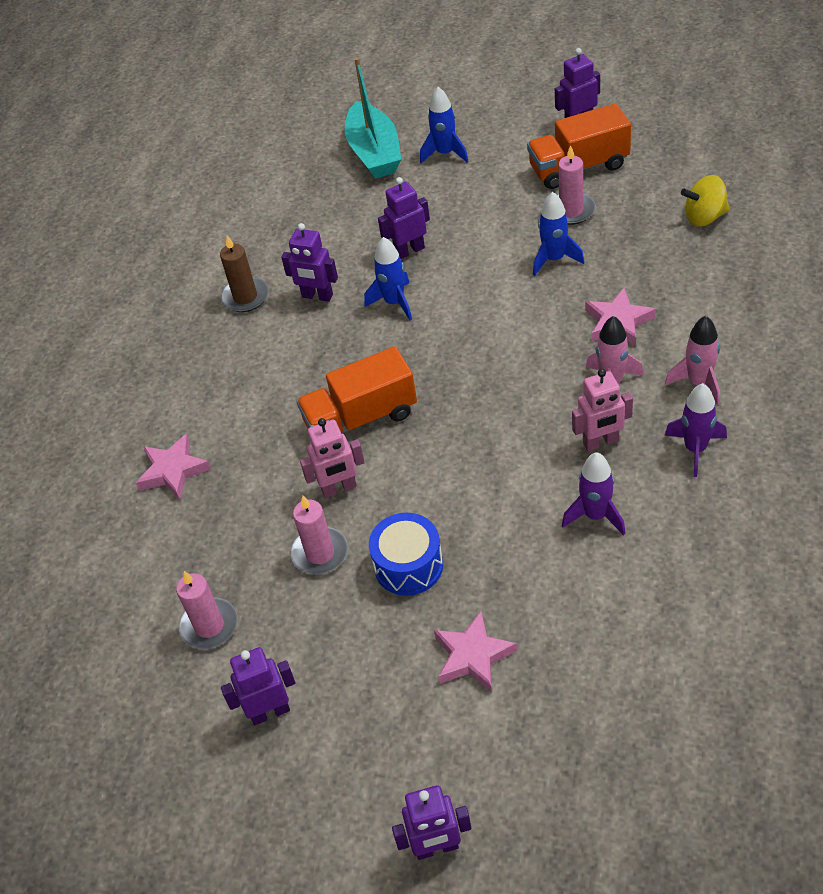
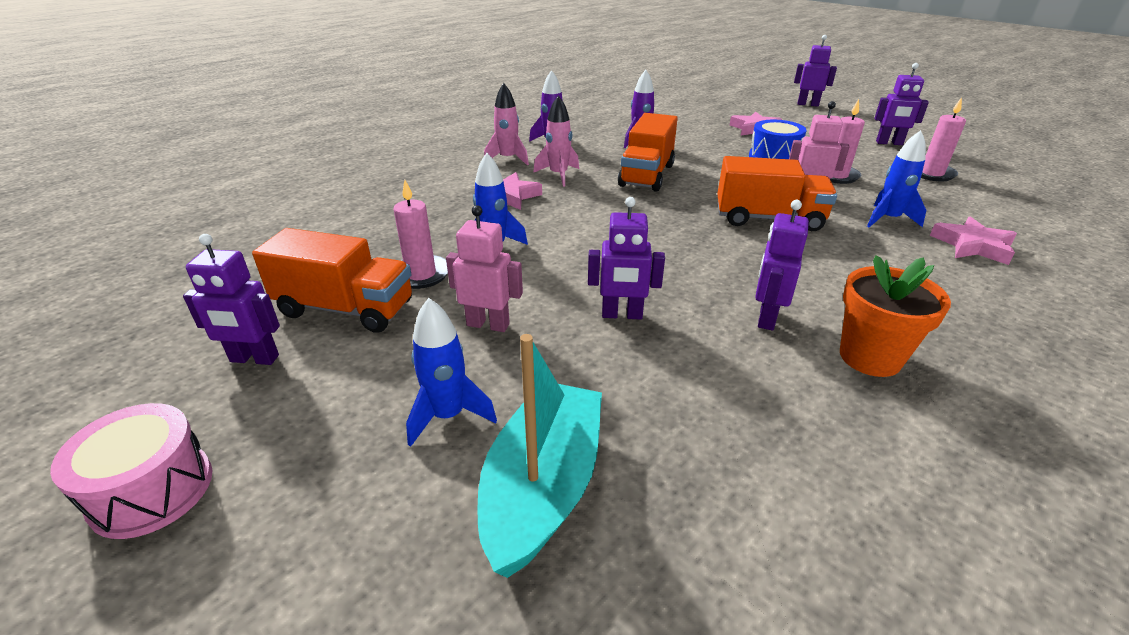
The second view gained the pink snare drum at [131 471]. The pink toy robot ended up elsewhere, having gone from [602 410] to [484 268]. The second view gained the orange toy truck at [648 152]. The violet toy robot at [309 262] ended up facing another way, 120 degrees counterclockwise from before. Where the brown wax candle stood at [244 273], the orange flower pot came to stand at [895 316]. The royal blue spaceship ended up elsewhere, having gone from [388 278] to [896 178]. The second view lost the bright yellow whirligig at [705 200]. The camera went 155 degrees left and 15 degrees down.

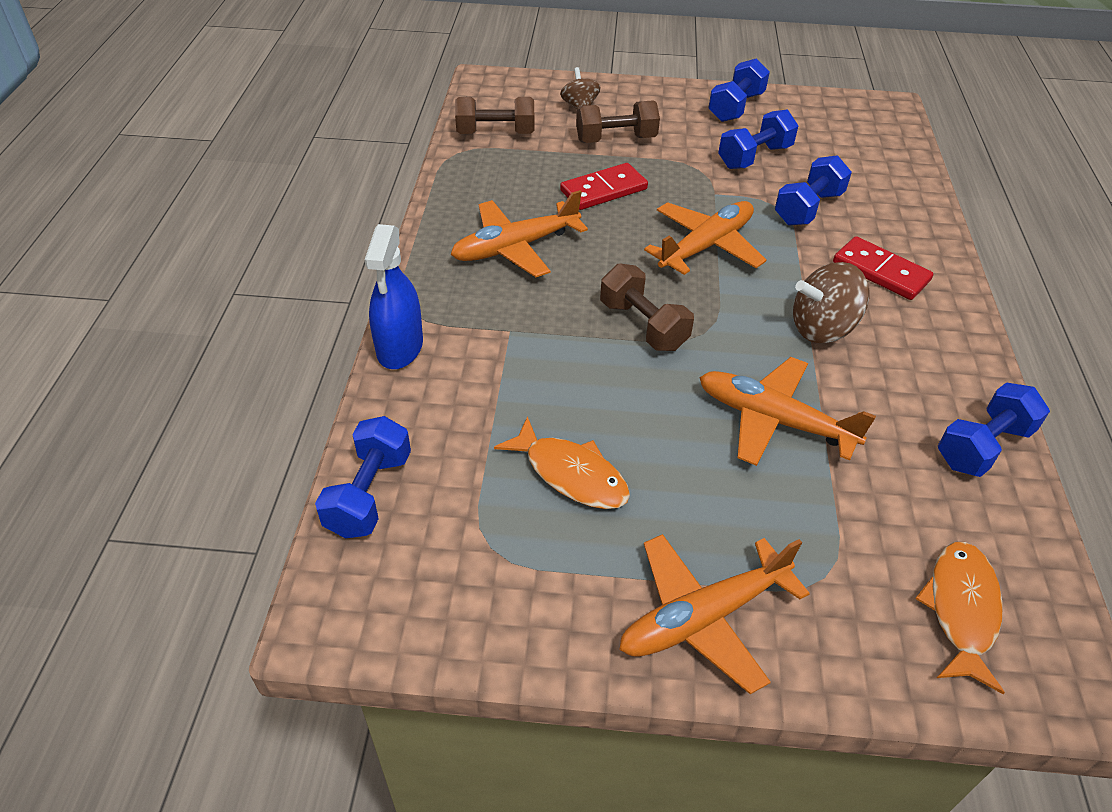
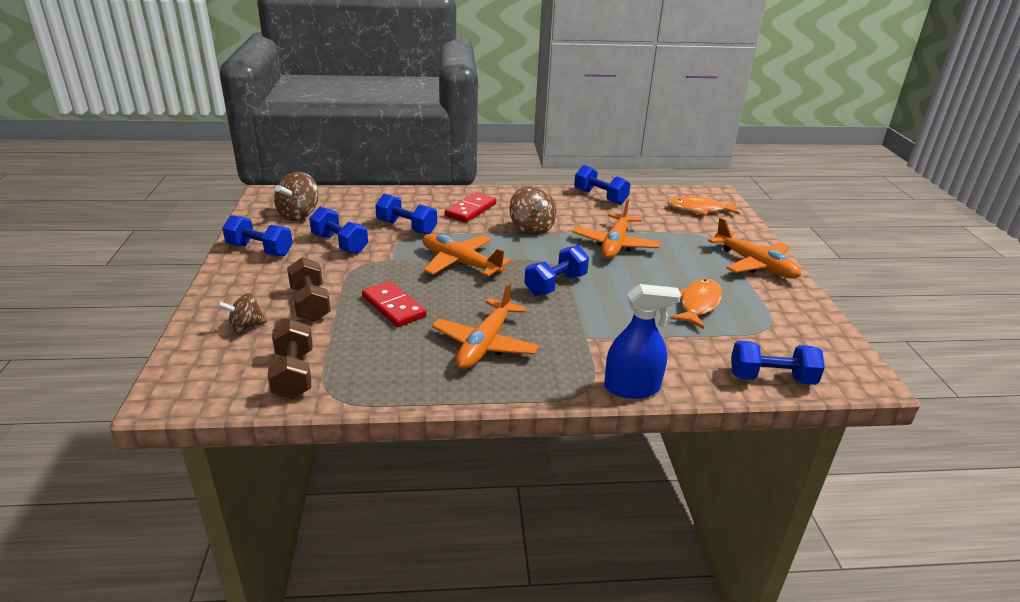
The second view gained the brown whirligig at [296 196]. The orange aeroplane at [519 233] ended up facing another way, 60 degrees clockwise from before. What was the brown dumbbell at [647 307] turned into the royal blue dumbbell at [556 270]. The camera went 100 degrees left and 15 degrees down.

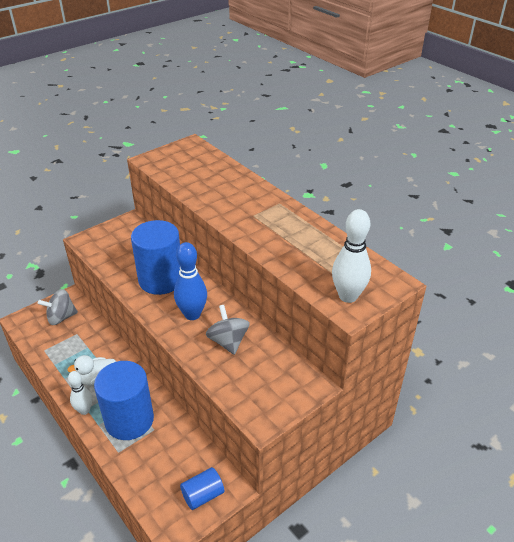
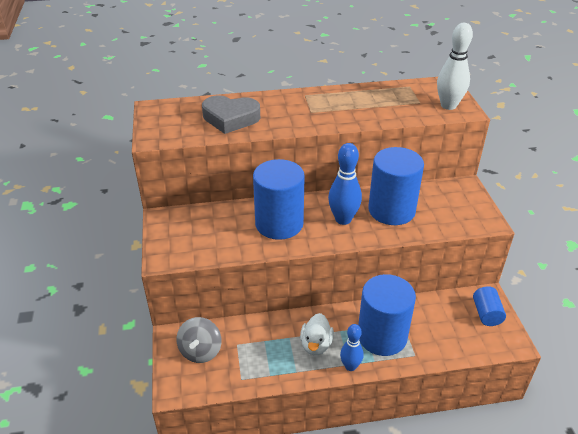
The second view gained the grey love heart at [231 114]. What was the pure white tenpin at [80 393] turned into the royal blue tenpin at [352 347]. Where the grey whirligig stood at [228 330], the royal blue cylinder shape came to stand at [396 186]. The camera went 60 degrees left and 0 degrees up.

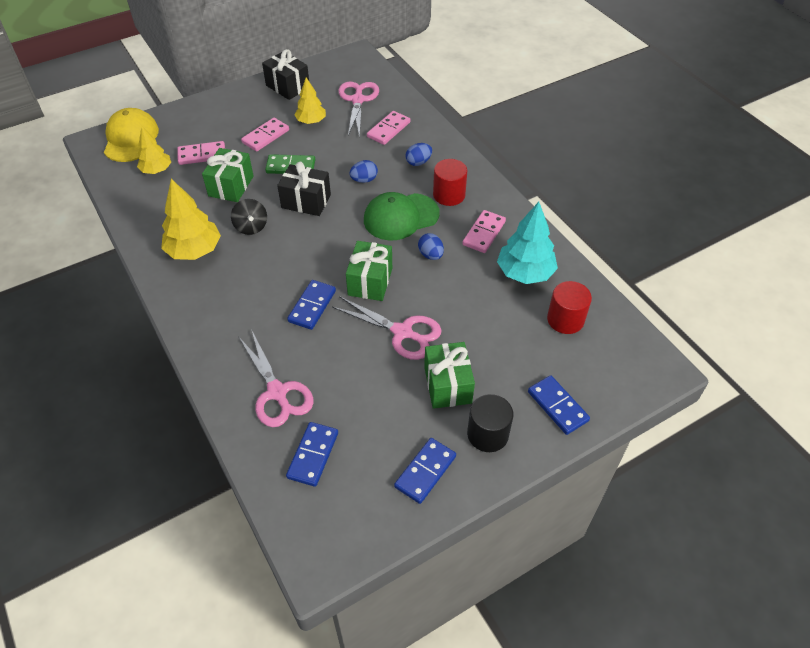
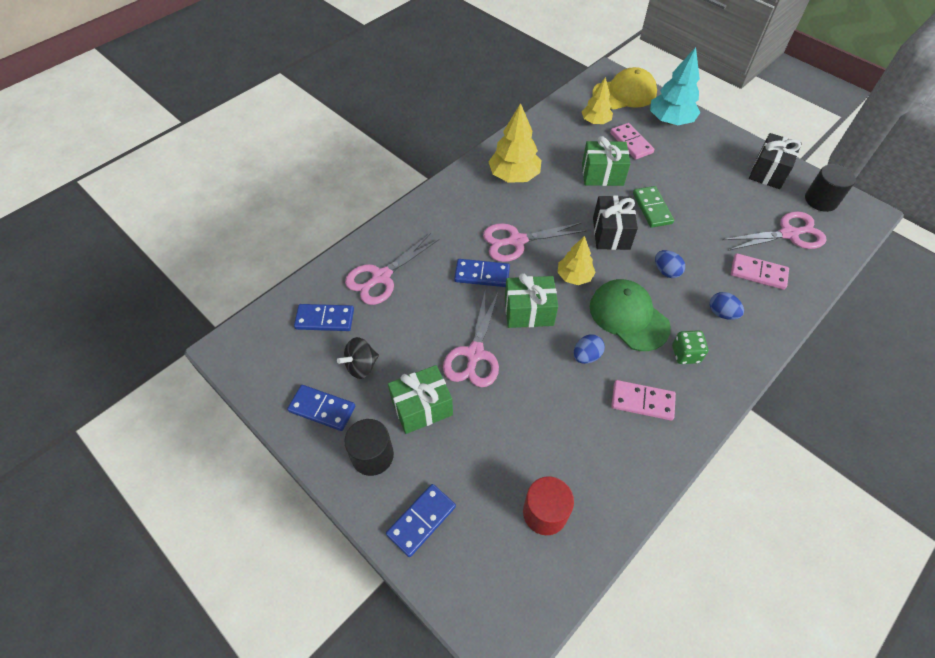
The ebony whirligig ended up elsewhere, having gone from [249 217] to [358 358]. The second view gained the pink shears at [534 242]. The bright yellow fir tree ended up elsewhere, having gone from [310 101] to [576 260]. The teal fir tree ended up elsewhere, having gone from [527 243] to [675 86]. Where the red cylinder shape stood at [450 182], the emerald die came to stand at [690 347]. The second view gained the ebony cylinder shape at [830 188]. The second view lost the pink domino piece at [265 135]. The camera went 75 degrees right and 5 degrees up.

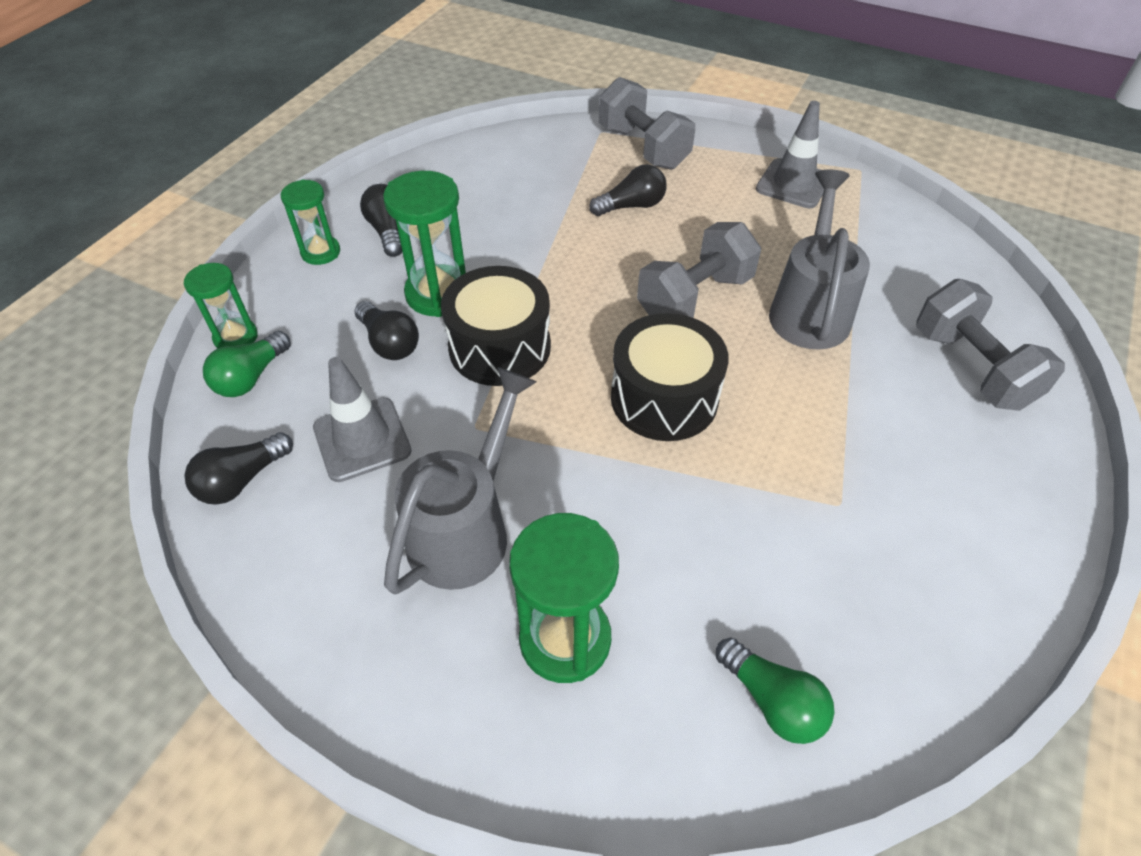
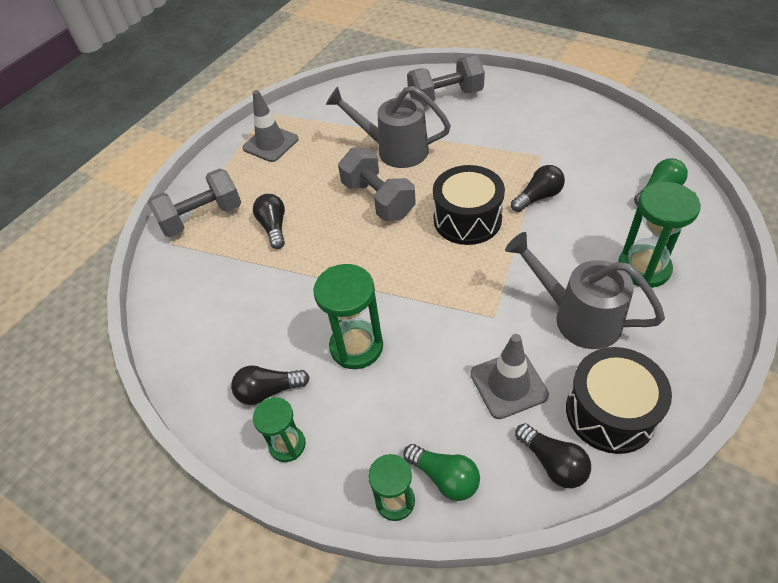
The ebony light bulb ended up elsewhere, having gone from [386 330] to [538 188]. The ebony snare drum ended up elsewhere, having gone from [496 326] to [619 400]. The camera went 80 degrees left and 0 degrees up.

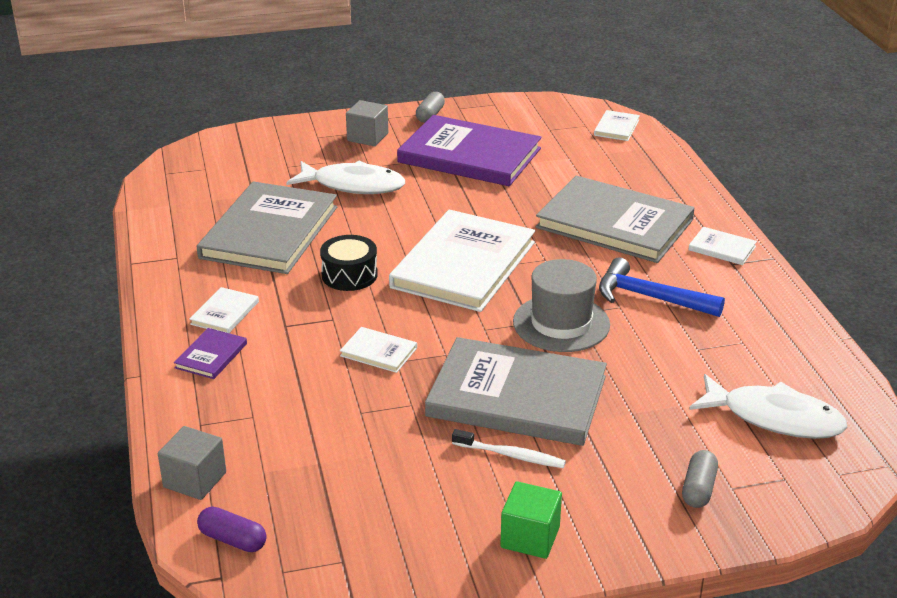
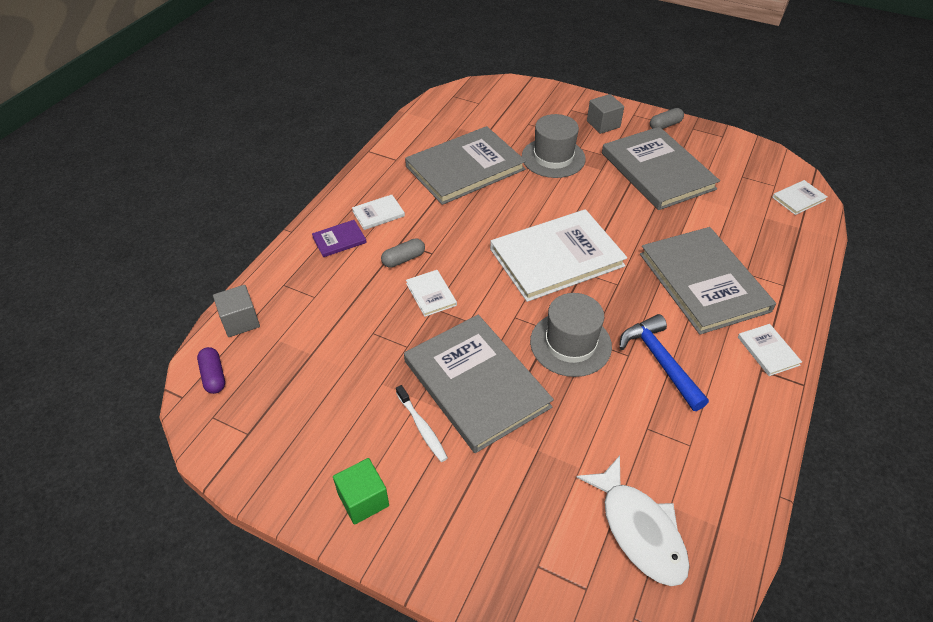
The grey pill shape ended up elsewhere, having gone from [700 479] to [403 253]. Where the pure white toy fish stood at [345 177], the grey tall hat came to stand at [554 146]. What was the violet hardcover at [469 150] turned into the grey hardcover at [661 168]. The second view lost the ebony snare drum at [349 263]. The camera went 40 degrees right and 15 degrees up.

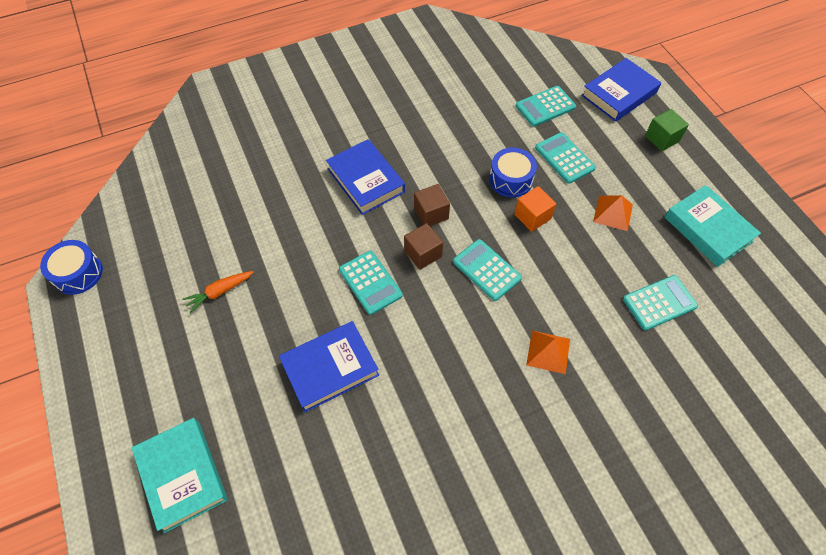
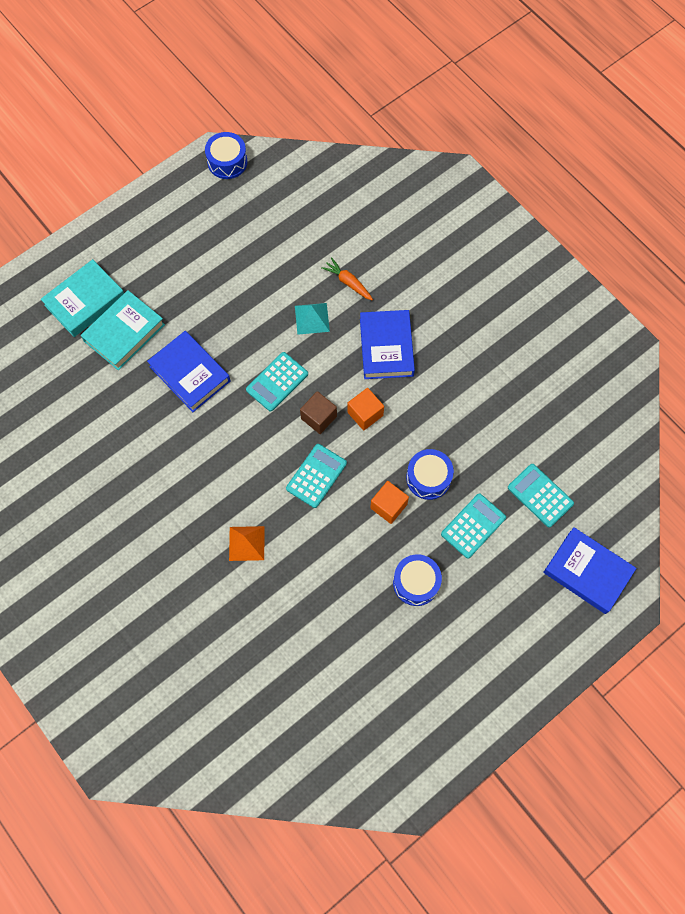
The teal hardcover ended up elsewhere, having gone from [713 226] to [123 330]. The second view gained the teal pyramid at [312 319]. The orange root vegetable ended up elsewhere, having gone from [218 292] to [347 279]. What was the brown solid cube at [432 205] turned into the orange solid cube at [365 409]. The royal blue hardcover at [365 177] ended up facing another way, 45 degrees counterclockwise from before. Where the orange pyramid stood at [613 213], the royal blue snare drum came to stand at [417 580]. The second view lost the teal pocket calculator at [660 302]. The second view lost the emerald solid cube at [667 130]. The camera went 75 degrees right and 10 degrees up.

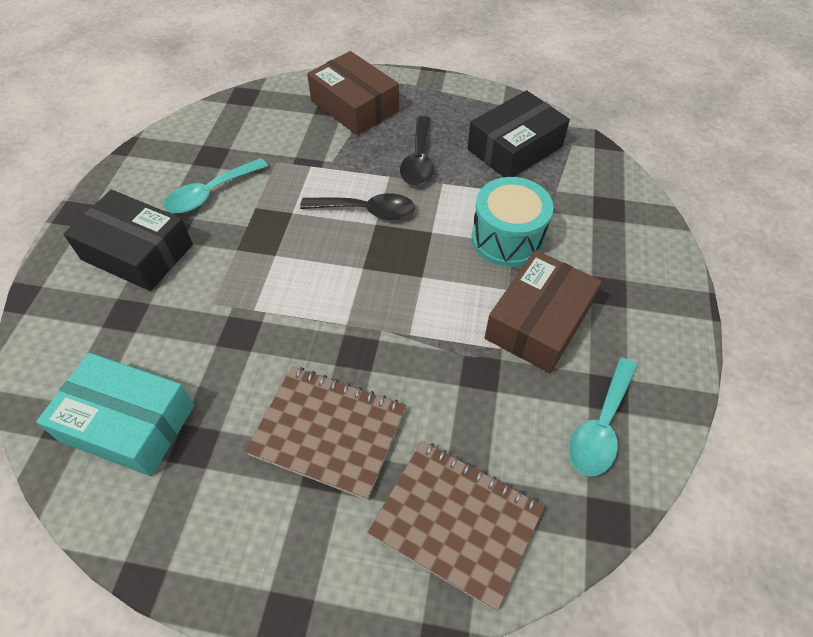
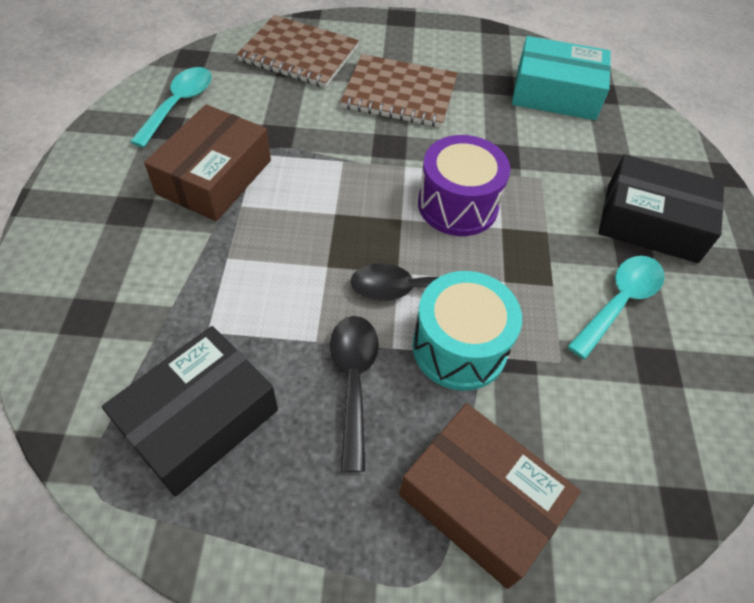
The teal snare drum ended up elsewhere, having gone from [512 222] to [467 331]. The second view gained the violet snare drum at [464 185]. The camera went 170 degrees right and 0 degrees up.

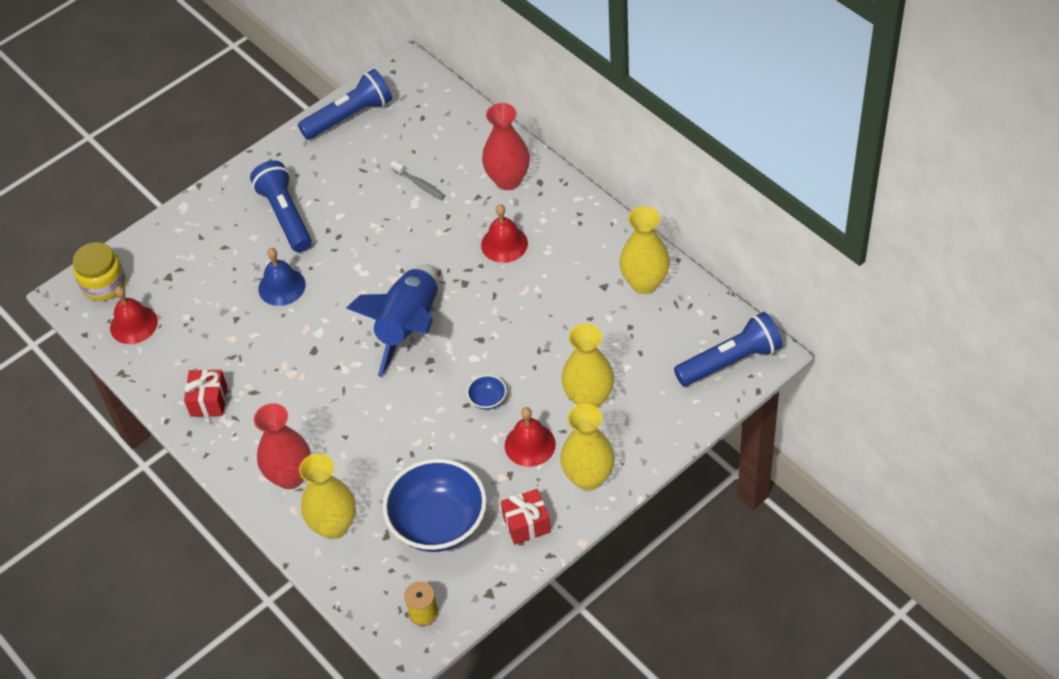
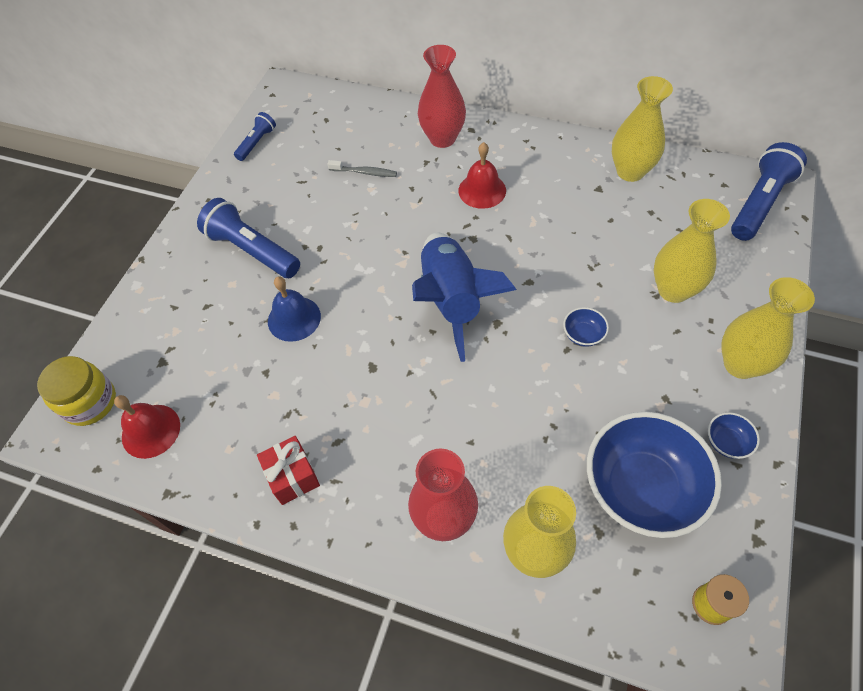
The size of the royal blue pocket torch at [345 104] changed by a factor of 0.55. Where the red wrapped gift stood at [526 517], the royal blue serving bowl came to stand at [734 435]. The second view lost the red bell at [530 437]. The camera went 30 degrees left and 5 degrees up.

